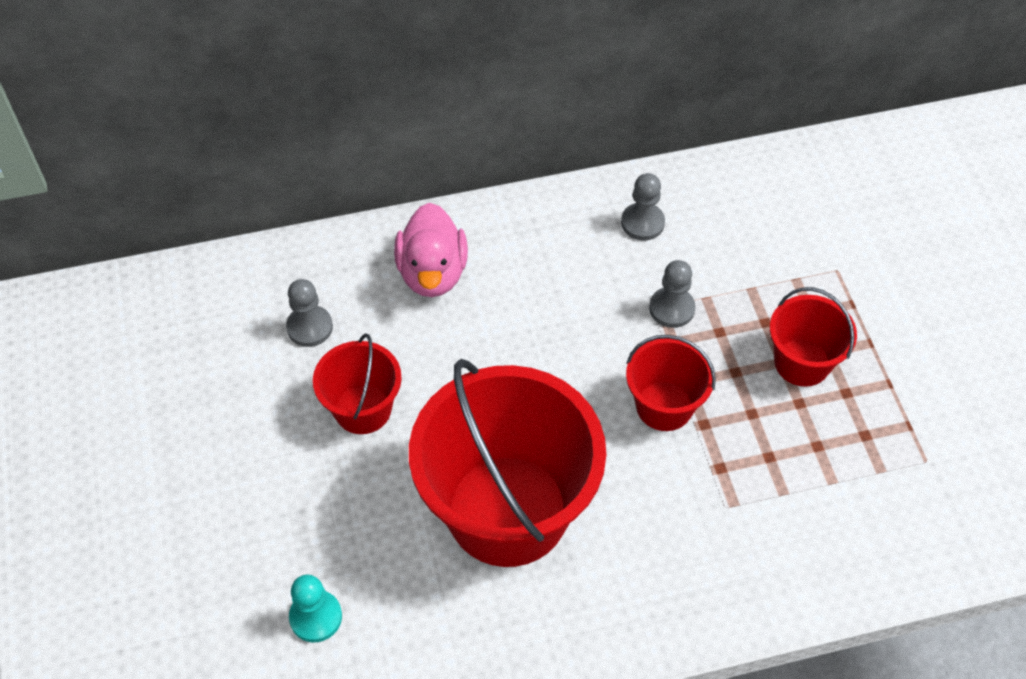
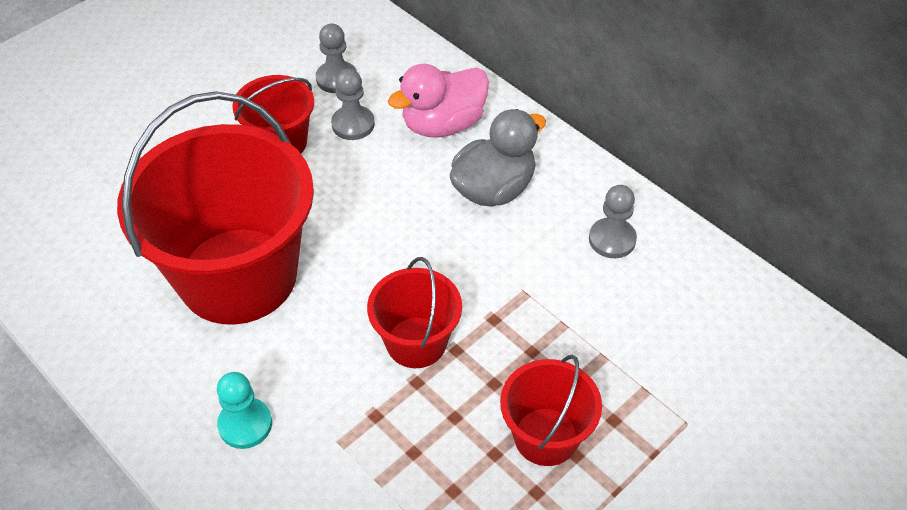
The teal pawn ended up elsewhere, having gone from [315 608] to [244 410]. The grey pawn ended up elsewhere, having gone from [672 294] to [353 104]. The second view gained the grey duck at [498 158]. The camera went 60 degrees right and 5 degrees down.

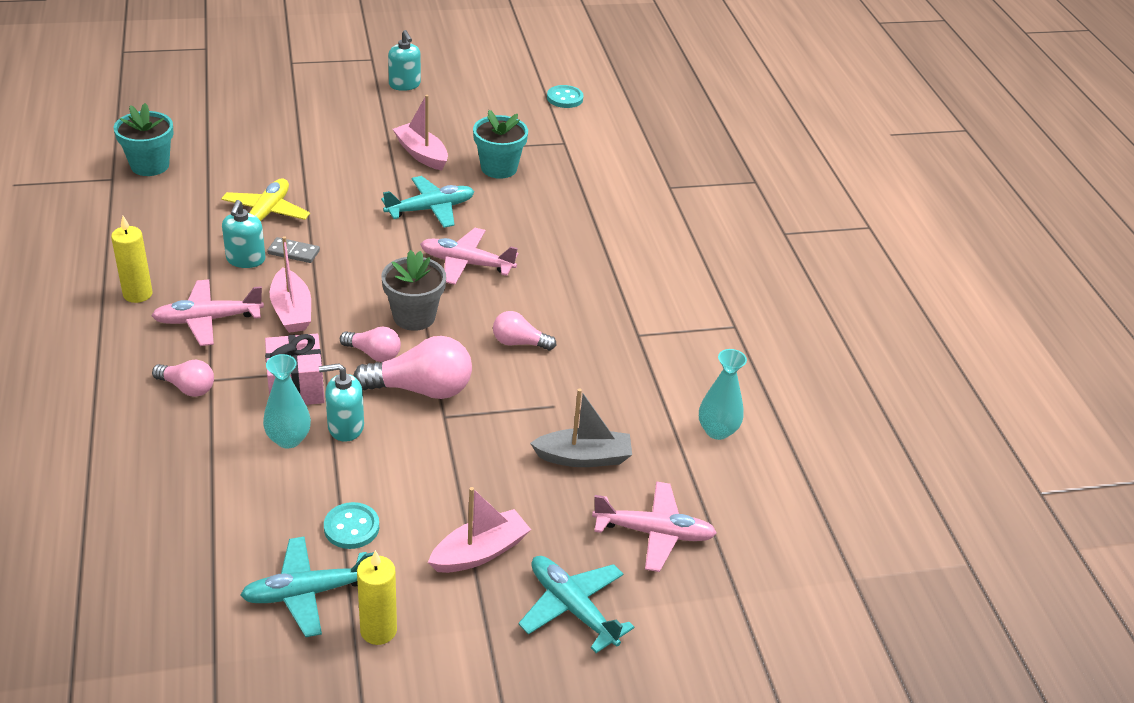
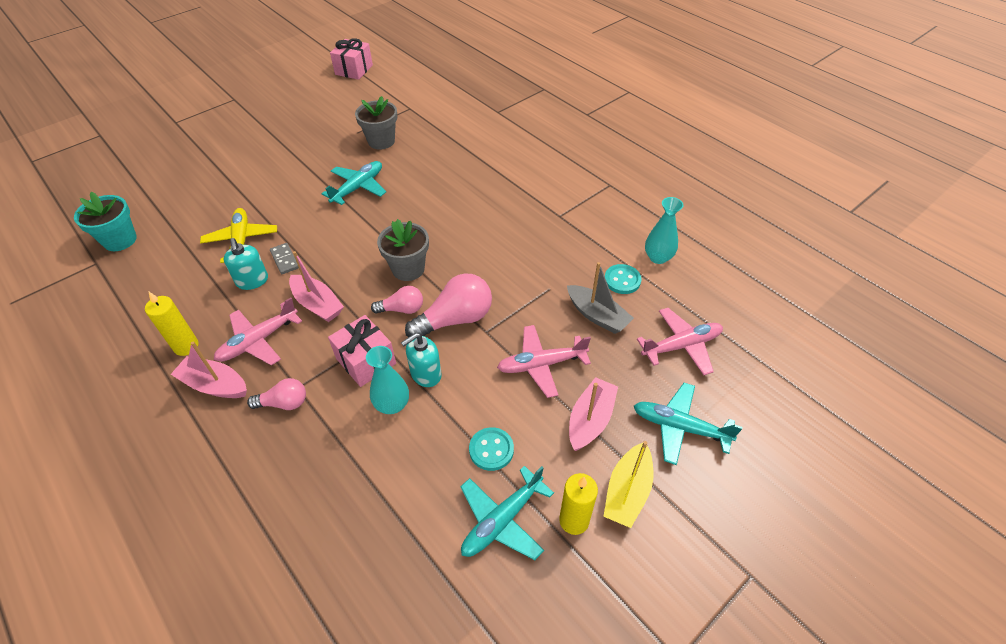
The pink toy boat ended up elsewhere, having gone from [420 132] to [209 369]. The grey domino piece at [293 250] ended up facing another way, 75 degrees clockwise from before. The second view gained the pink wrapped gift at [351 59]. What was the teal flower pot at [500 144] turned into the grey flower pot at [376 123]. The pink aeroplane ended up elsewhere, having gone from [469 256] to [544 361]. The grey toy boat at [581 427] ended up facing another way, 75 degrees clockwise from before. The second view gained the bright yellow toy boat at [628 484]. The teal button ended up elsewhere, having gone from [565 96] to [623 279]. The second view lost the teal pump bottle at [404 60]. The second view lost the pink light bulb at [524 330]. The camera went 25 degrees left and 10 degrees up.

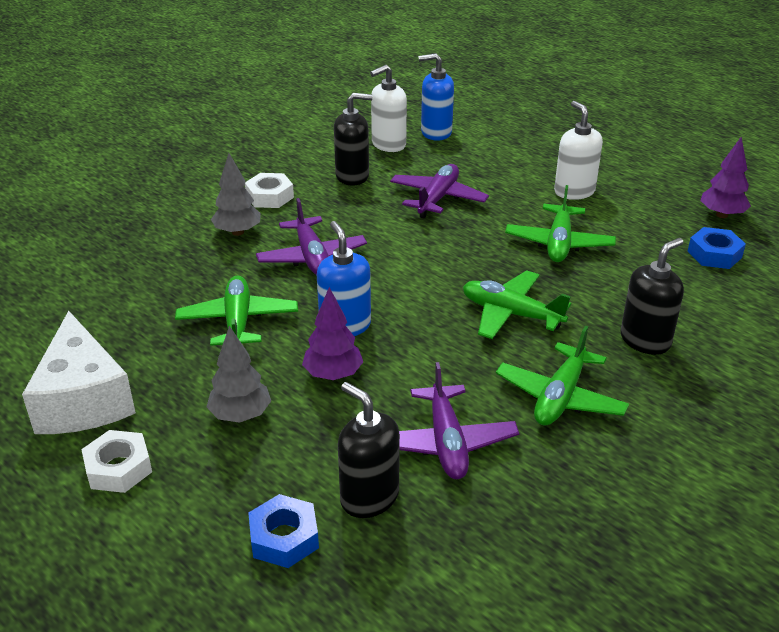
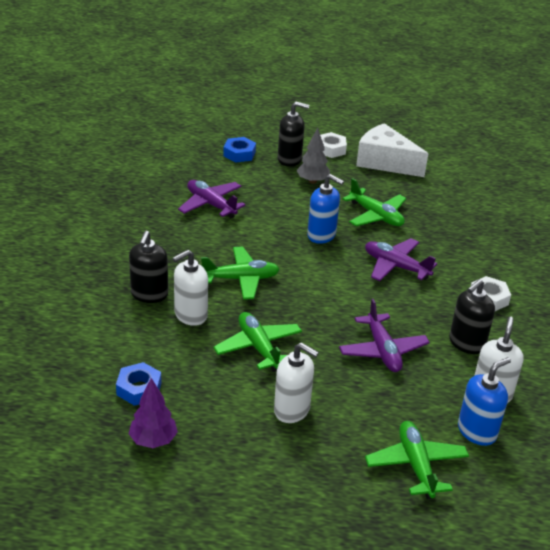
The second view gained the pure white pump bottle at [190 288]. The ebony pump bottle ended up elsewhere, having gone from [369 450] to [293 134]. The emerald aeroplane ended up elsewhere, having gone from [562 376] to [417 460]. The second view lost the grey fir tree at [236 194]. The second view lost the violet fir tree at [332 333]. The camera went 140 degrees right and 0 degrees up.

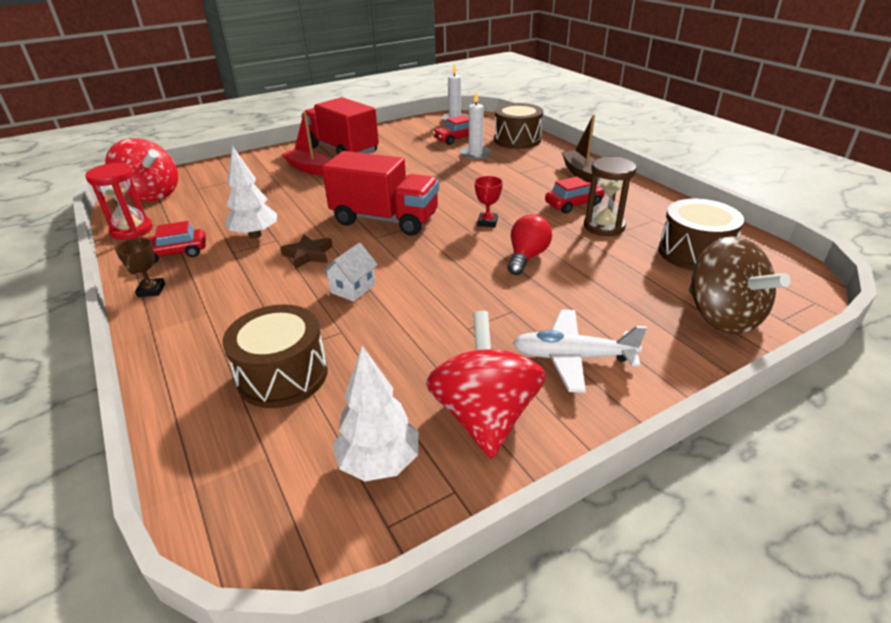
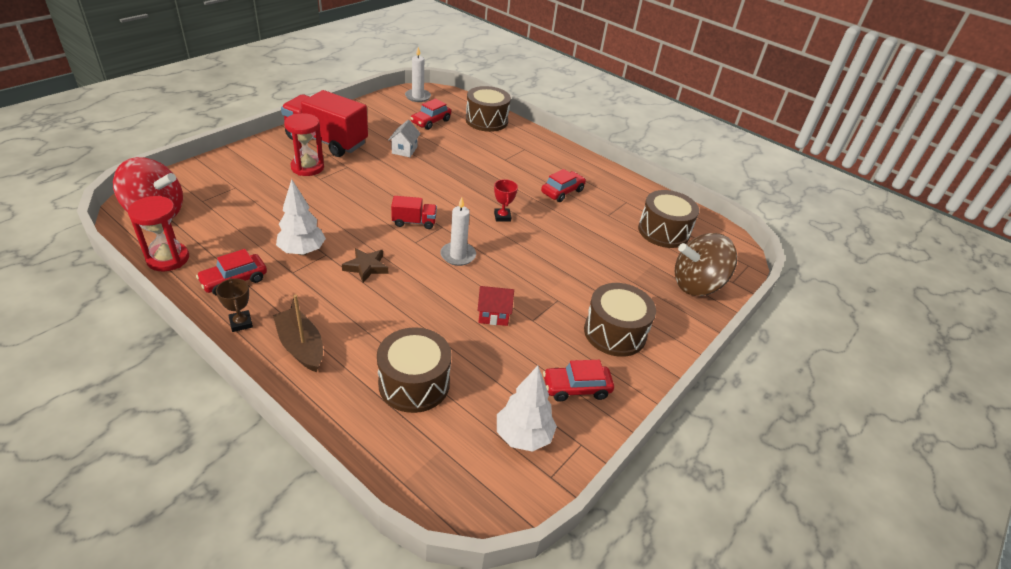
The brown toy boat ended up elsewhere, having gone from [580 149] to [298 333]. Where the red toy boat stood at [306 143], the red hourglass came to stand at [304 144]. The pure white toy house ended up elsewhere, having gone from [350 272] to [404 138]. The size of the red toy truck at [380 193] changed by a factor of 0.47. The pure white wax candle ended up elsewhere, having gone from [475 125] to [458 231]. The second view gained the red toy house at [496 306]. Where the red whirligig stood at [486 385], the red toy car came to stand at [578 381]. Where the pure white aeroplane stood at [580 351], the brown snare drum came to stand at [620 320]. The brown whirligig at [740 285] ended up facing another way, 120 degrees clockwise from before. The second view lost the red light bulb at [529 244]. The second view lost the brown hourglass at [610 196]. The camera went 25 degrees left and 5 degrees up.

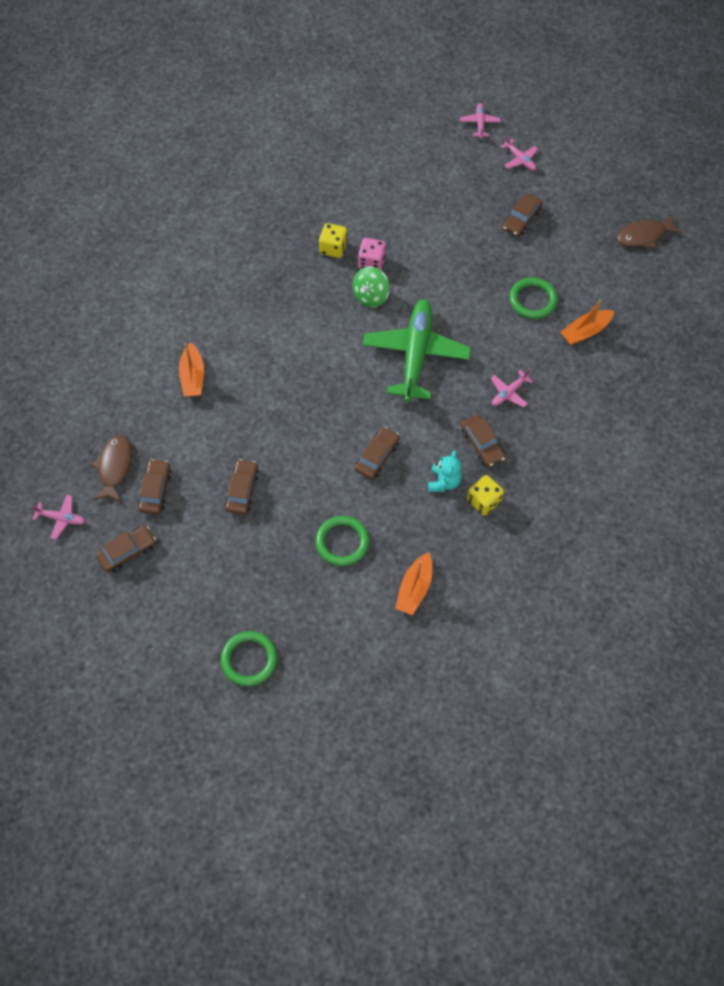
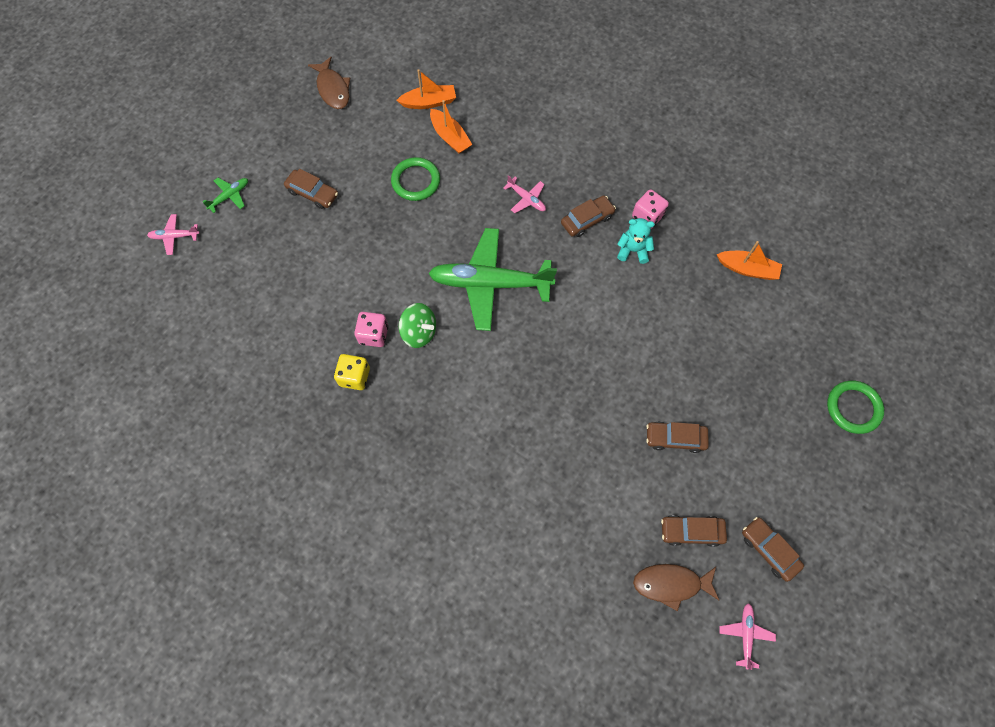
What was the pink aeroplane at [519 153] turned into the emerald aeroplane at [225 195]. The orange toy boat ended up elsewhere, having gone from [191 369] to [426 89]. What was the bright yellow die at [485 495] turned into the pink die at [650 209]. The second view lost the emerald hoop at [342 541]. The second view lost the brown toy car at [377 453]. The camera went 95 degrees left and 5 degrees up.

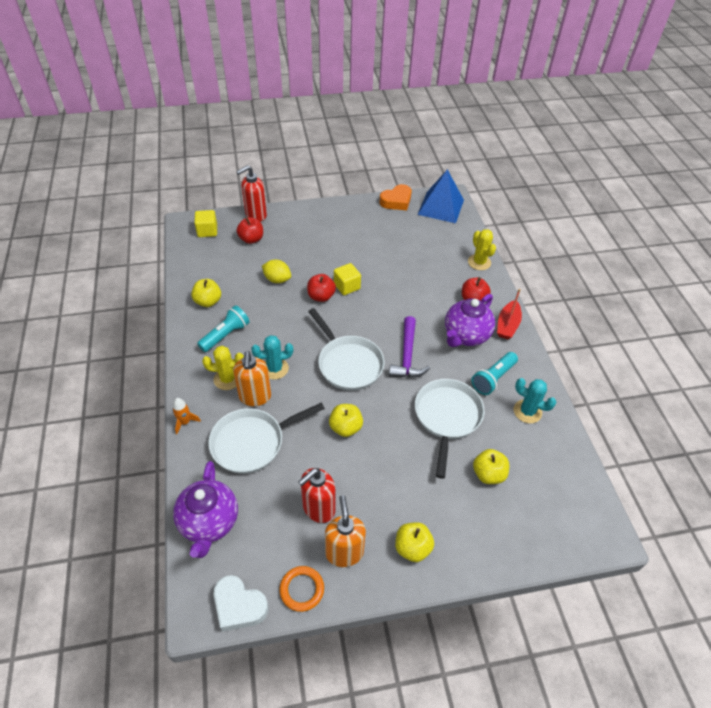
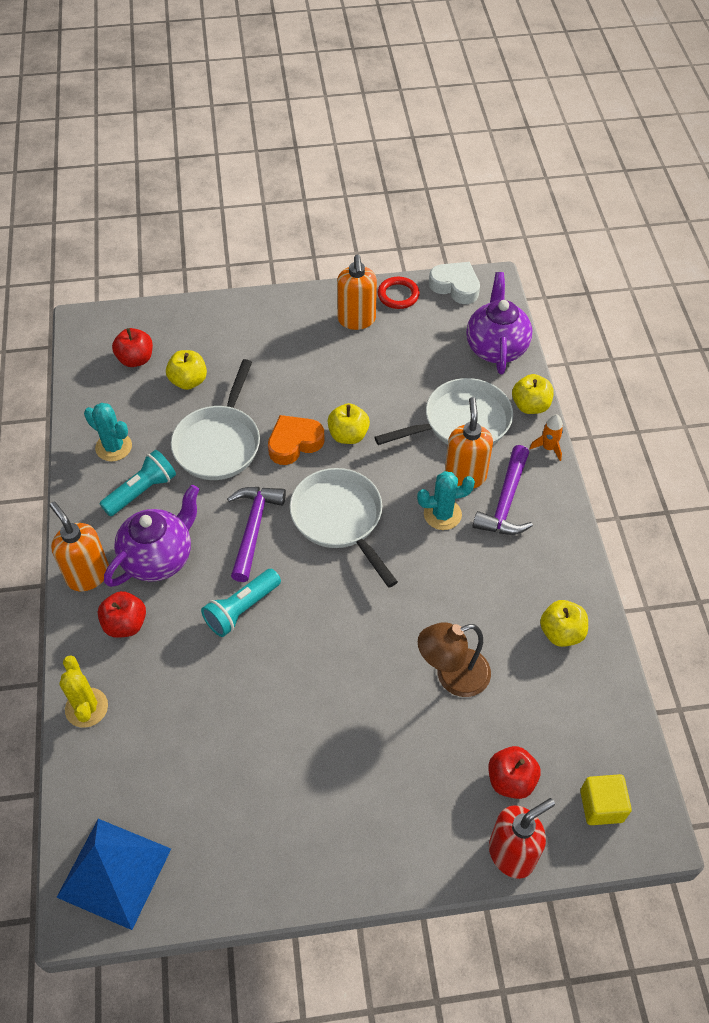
Where the red toy boat stood at [509 314], the orange pump bottle came to stand at [79 546]. The red apple fruit ended up elsewhere, having gone from [321 288] to [132 347]. The teal pocket torch ended up elsewhere, having gone from [223 328] to [241 603]. The orange love heart ended up elsewhere, having gone from [396 197] to [296 440]. What was the orange hoop at [301 589] turned into the red hoop at [399 293]. Where the bright yellow citrus fruit stood at [276 271], the brown lamp came to stand at [454 659]. Where the bright yellow cactus stood at [223 368], the violet carpenter's hammer came to stand at [503 490]. The bright yellow apple fruit ended up elsewhere, having gone from [414 542] to [533 394]. The second view lost the red pump bottle at [316 495]. The second view lost the bright yellow solid cube at [347 279]. The camera went 175 degrees left and 5 degrees up.

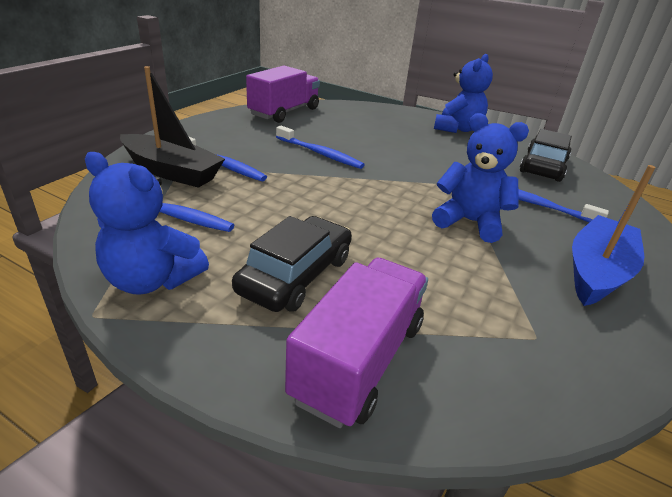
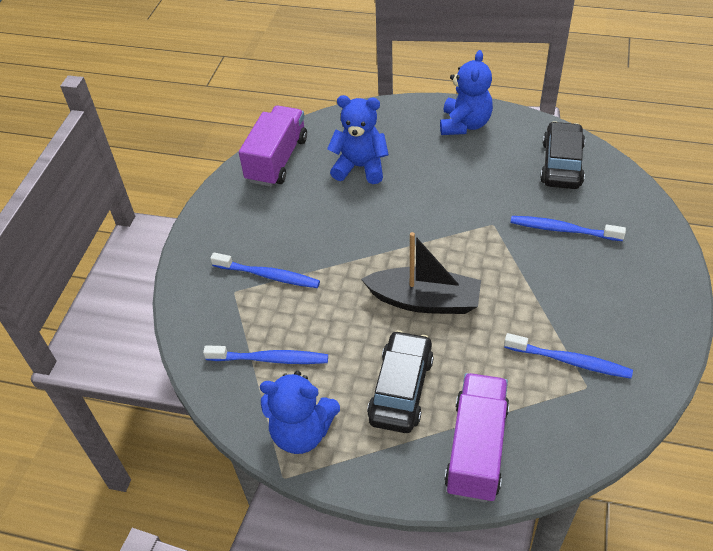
The royal blue stuffed bear ended up elsewhere, having gone from [480 178] to [358 139]. The ebony toy boat ended up elsewhere, having gone from [172 127] to [421 273]. The royal blue dental brush ended up elsewhere, having gone from [320 147] to [568 356]. The second view lost the royal blue toy boat at [614 235]. The camera went 10 degrees left and 15 degrees up.

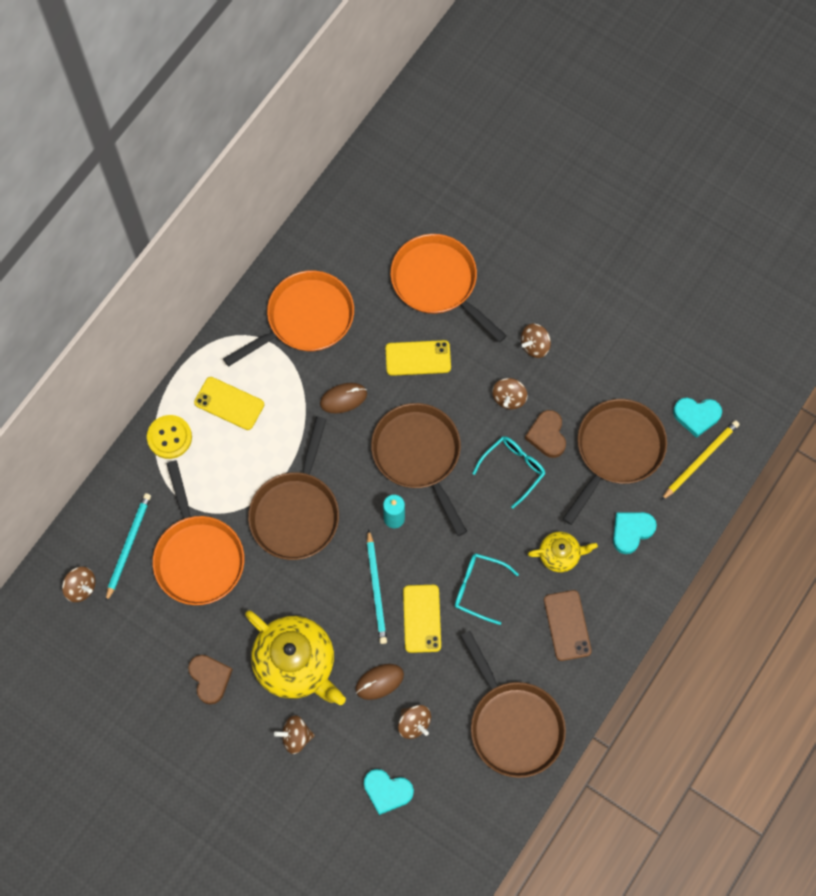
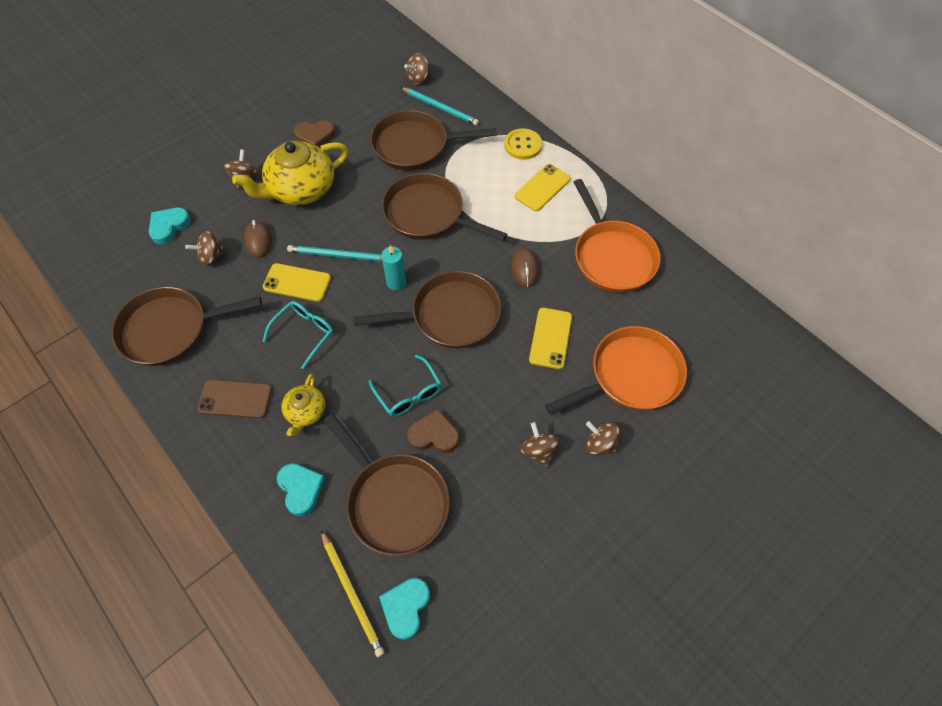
What was the orange pan at [198 532] turned into the brown pan at [433 140]. The brown whirligig ended up elsewhere, having gone from [510 393] to [603 438]. The camera went 105 degrees right and 10 degrees down.

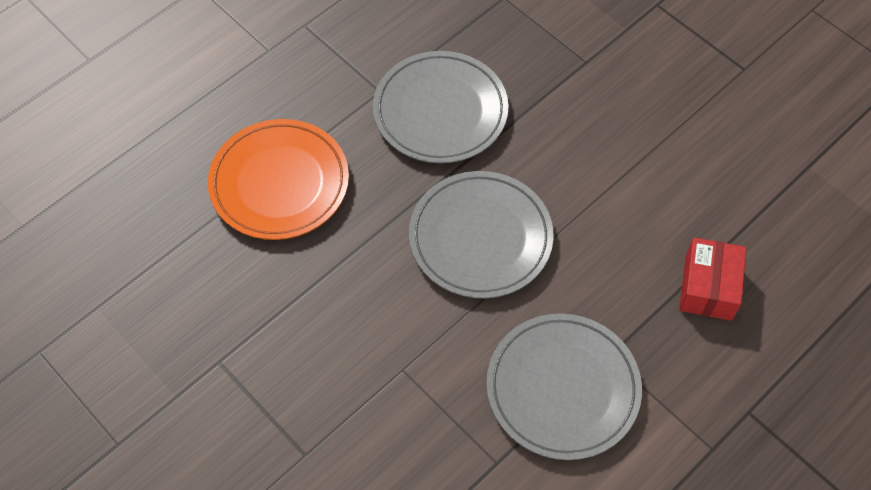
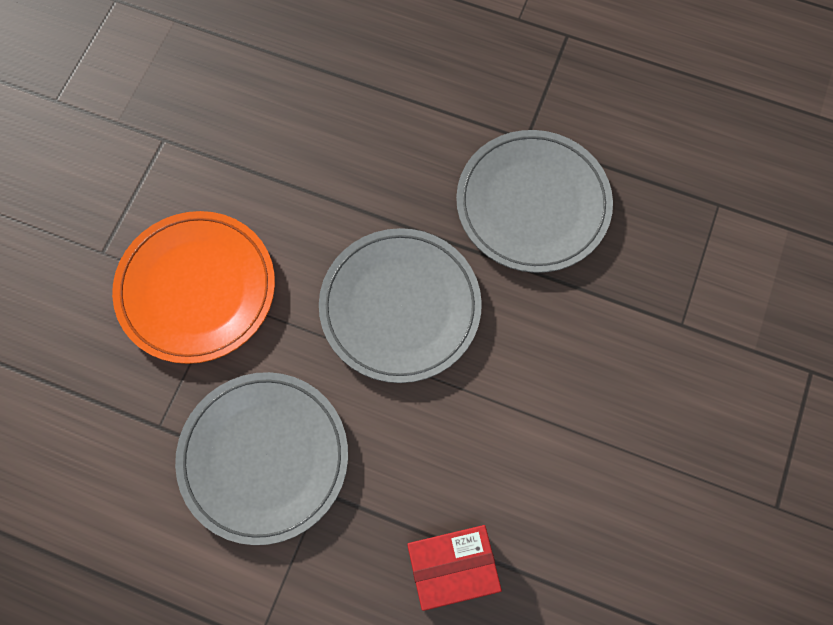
The orange dinner plate ended up elsewhere, having gone from [278 179] to [193 287]. The camera went 65 degrees right and 10 degrees up.

